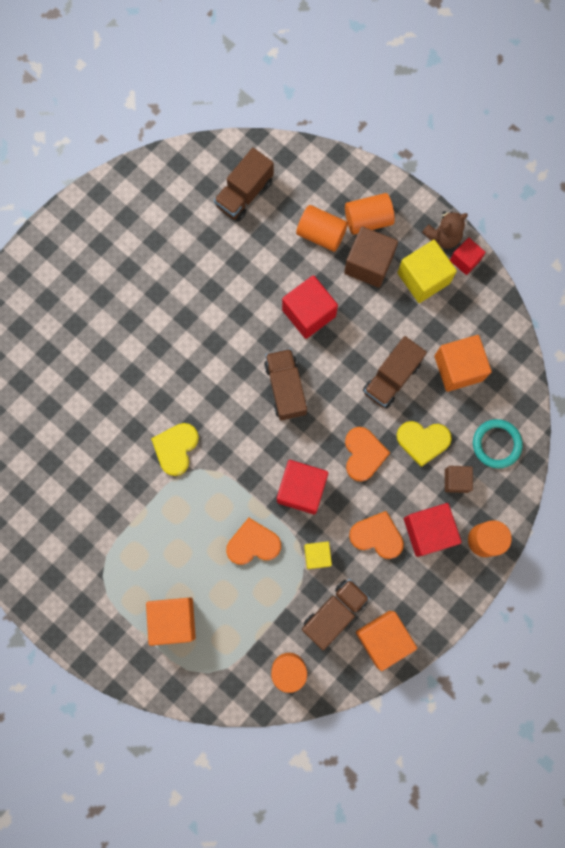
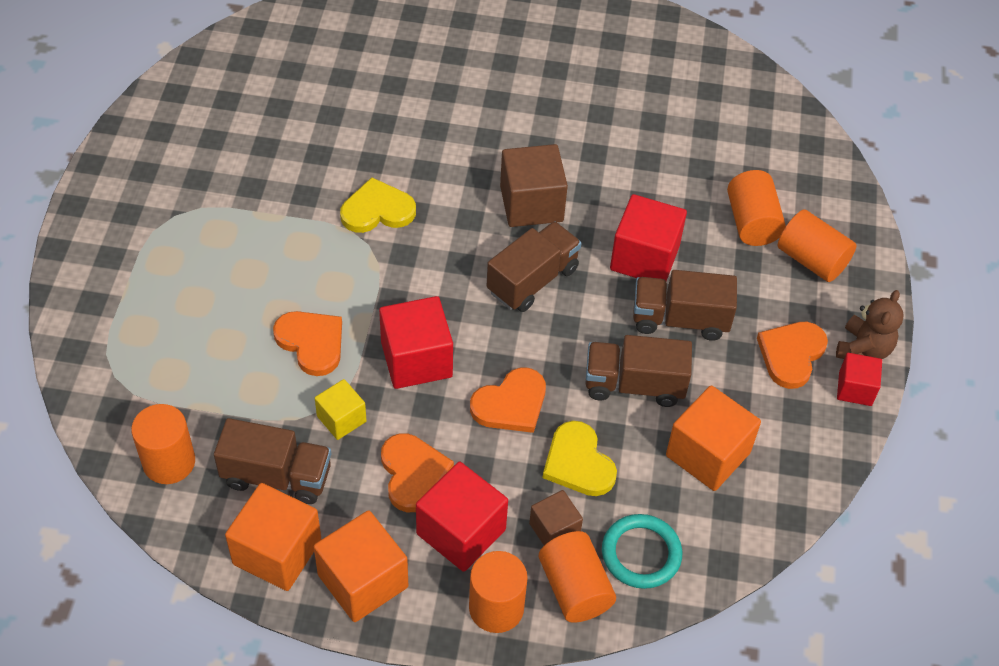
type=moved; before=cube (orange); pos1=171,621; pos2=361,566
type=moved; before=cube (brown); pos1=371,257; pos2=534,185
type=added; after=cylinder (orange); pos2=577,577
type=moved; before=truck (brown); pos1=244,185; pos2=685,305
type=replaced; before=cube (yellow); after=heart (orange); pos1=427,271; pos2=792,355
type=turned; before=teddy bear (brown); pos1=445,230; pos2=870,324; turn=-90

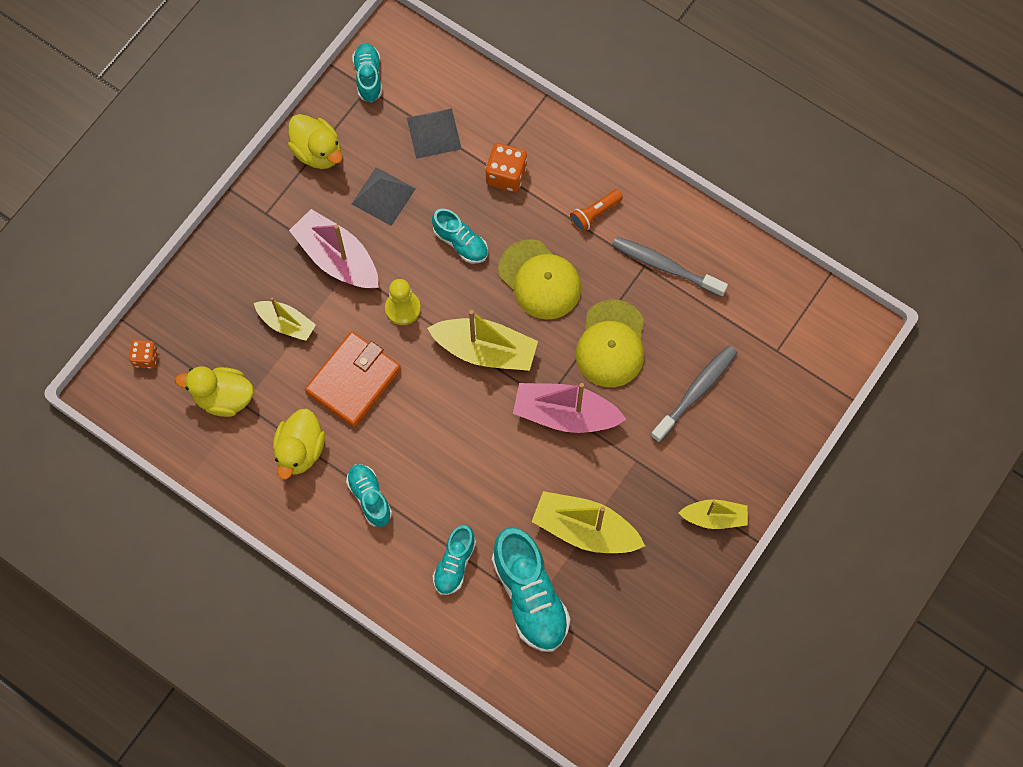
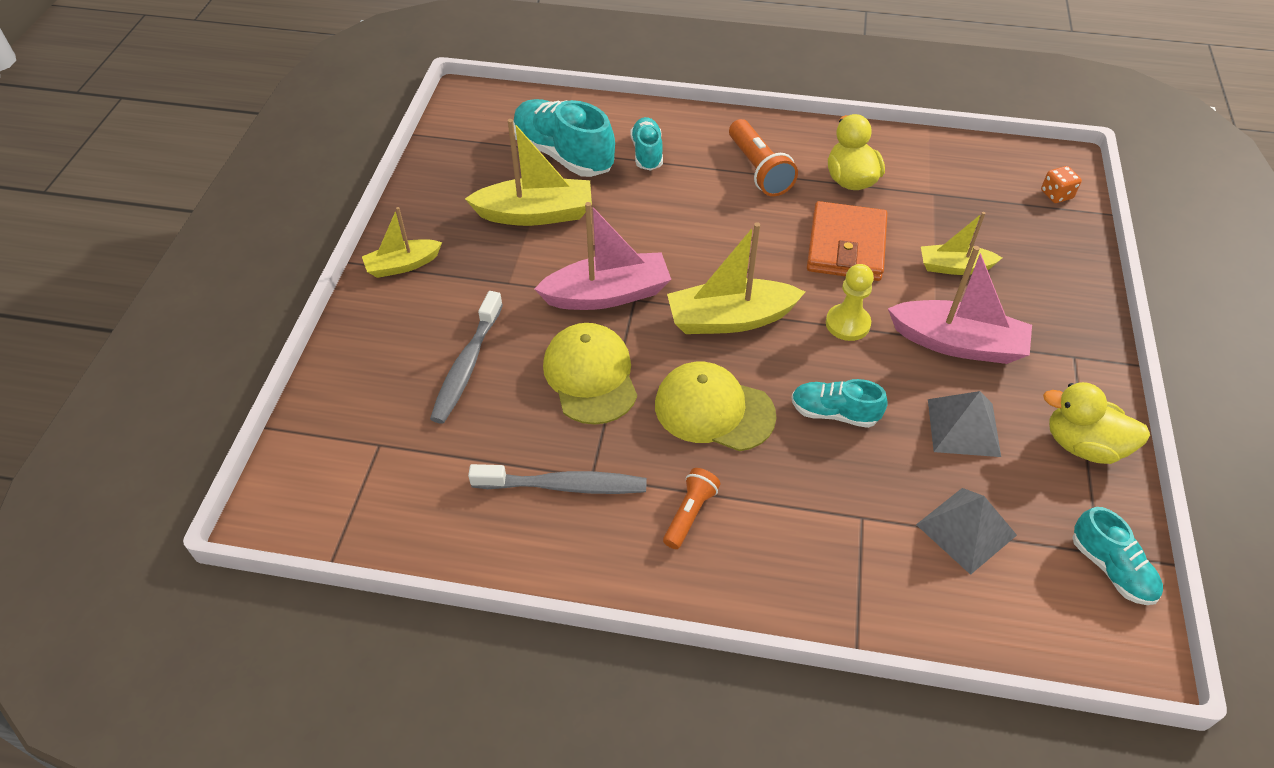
type=replaced; before=shoe (turquoise); after=flashlight (orange); pos1=369,495; pos2=763,157
type=removed; before=duck (yellow); pos1=214,391
type=removed; before=dice (orange); pos1=506,167

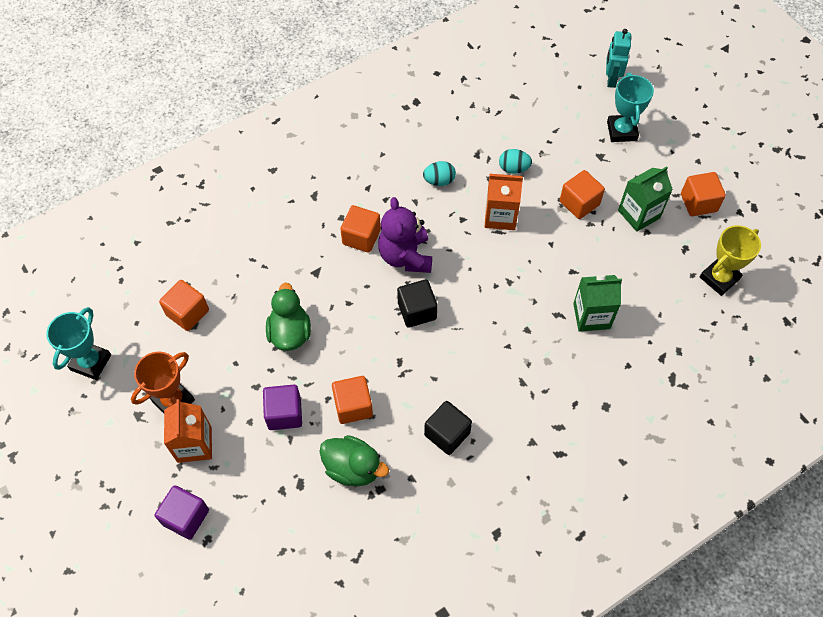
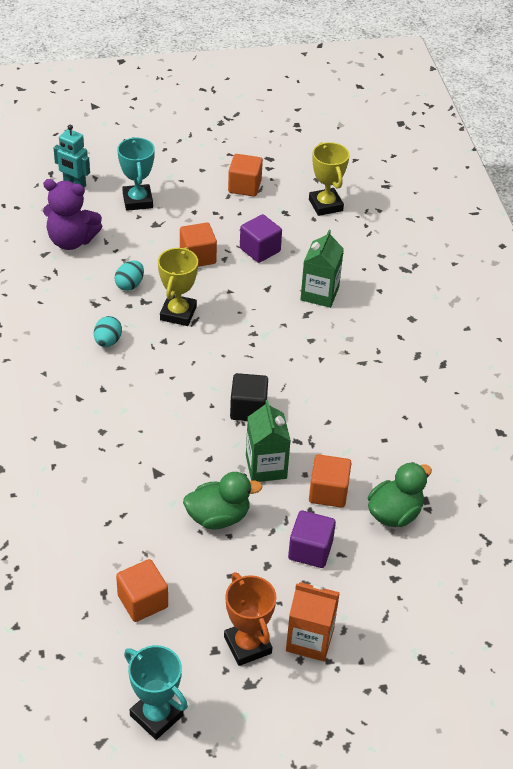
type=moved; before=teddy bear (purple); pos1=405,235; pos2=72,214
type=turned; before=trophy (turquoise); pos1=630,107; pos2=136,174; turn=60
type=replaced; before=carton (orange); after=trophy (yellow); pos1=504,202; pos2=178,286
type=turned; before=duck (green); pos1=288,316; pos2=223,501; turn=150
type=moved; before=cube (purple); pos1=182,512; pos2=261,238
type=moved; before=carton (green); pos1=645,199; pos2=268,441
type=removed; before=cube (orange); pos1=360,229
type=removed; before=cube (black); pos1=448,428

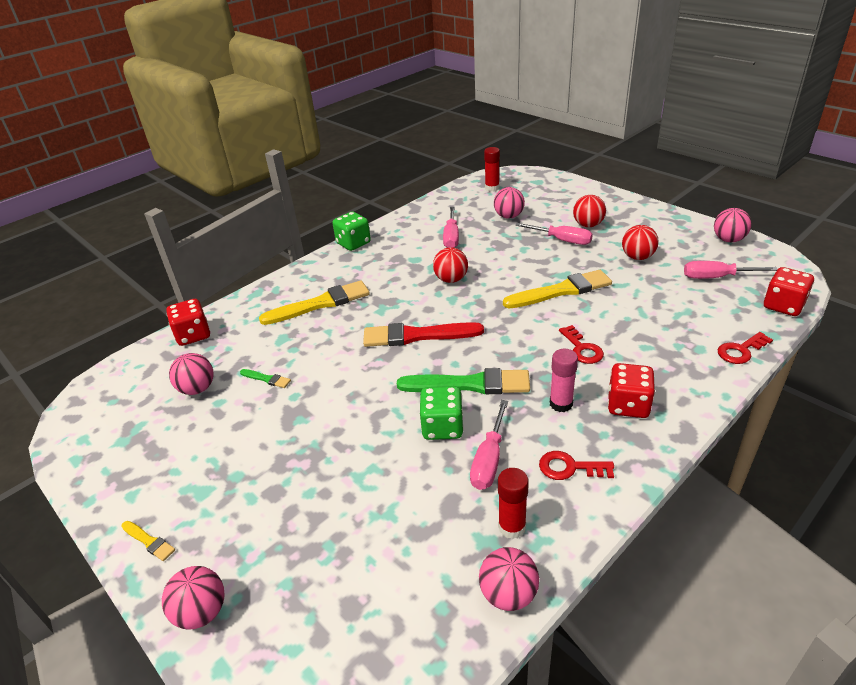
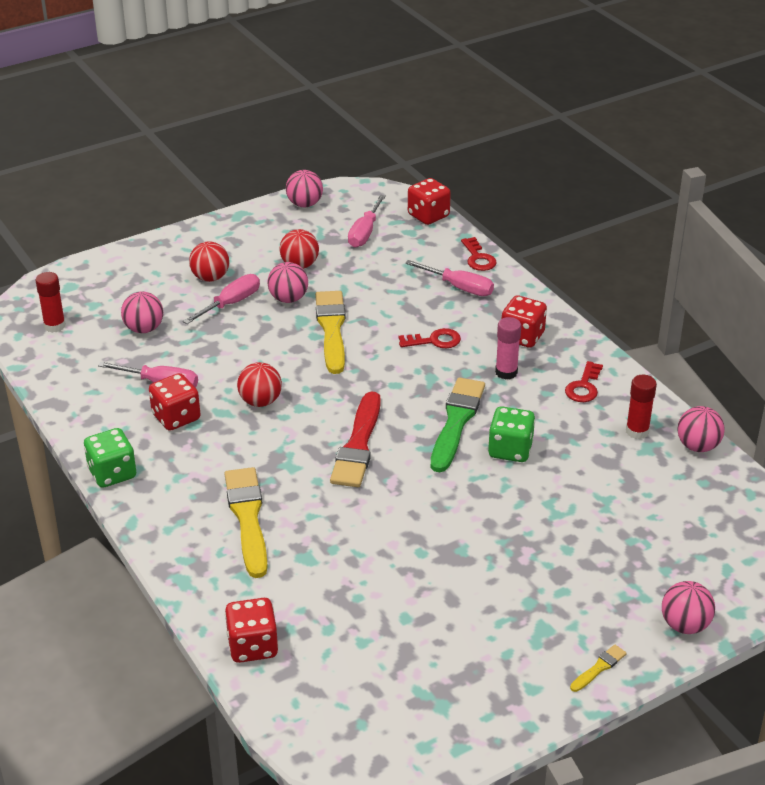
type=added; after=dice (red); pos2=175,402
type=moved; before=ball (pink); pos1=191,374; pos2=288,282
type=moved; before=screwdriver (pink); pos1=489,445; pos2=449,278
type=removed; before=brush (green); pos1=265,378

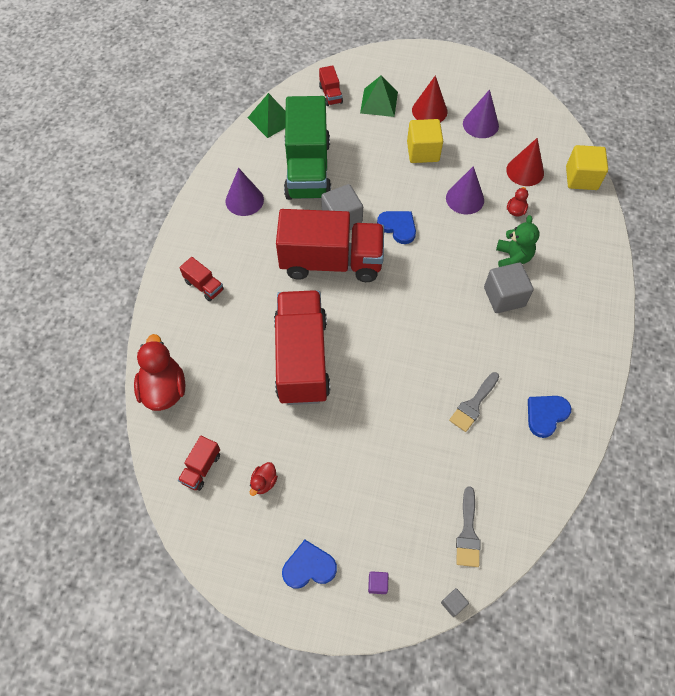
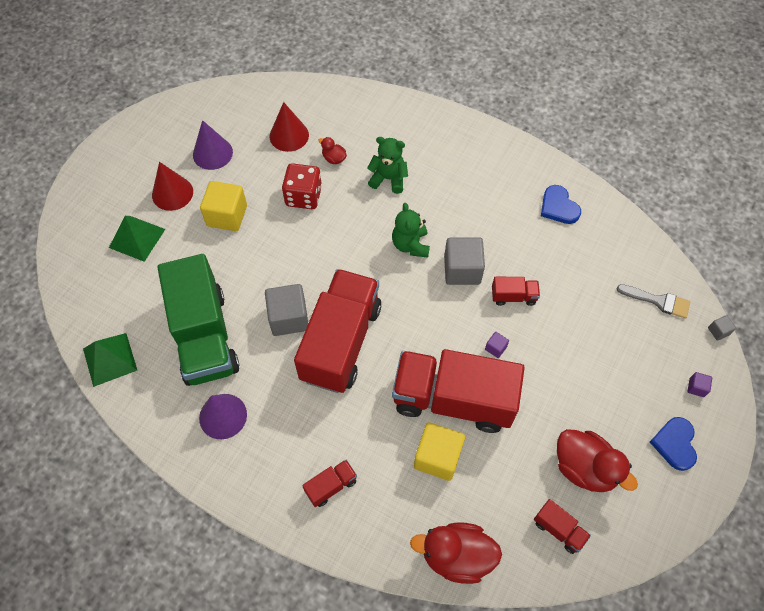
type=turned; before=truck (green); pos1=307,148; pos2=198,320; turn=60
type=replaced; before=cone (purple); after=dice (red); pos1=465,190; pos2=302,186
type=added; after=teddy bear (green); pos2=411,230
type=moved; before=cube (yellow); pos1=587,167; pos2=439,451
type=moved; before=cube (grey); pos1=509,288; pos2=464,261
type=added; after=cube (purple); pos2=497,345
type=moved; before=truck (red); pos1=331,86; pos2=516,291
type=resized; before=duck (red); pos1=264,479; pos2=597,460; scale=2.1
type=removed; before=heart (blue); pos1=396,227
type=removed; before=brush (grey); pos1=474,402

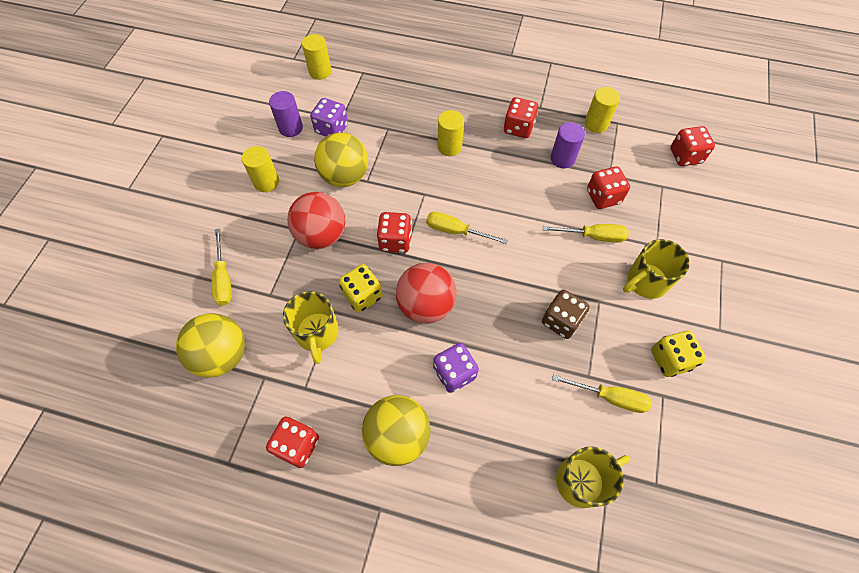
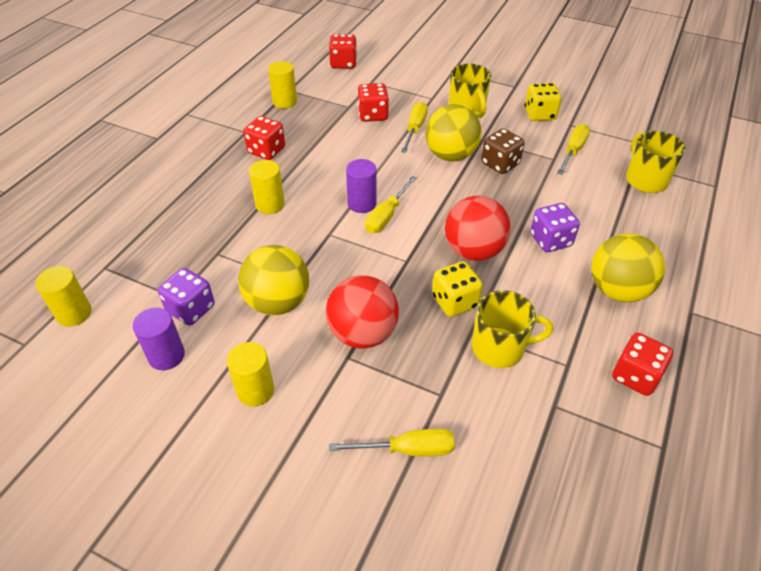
type=moved; before=cylinder (purple); pos1=567,145; pos2=361,186
type=moved; before=ball (yellow); pos1=210,345; pos2=453,132
type=removed; before=dice (red); pos1=394,232

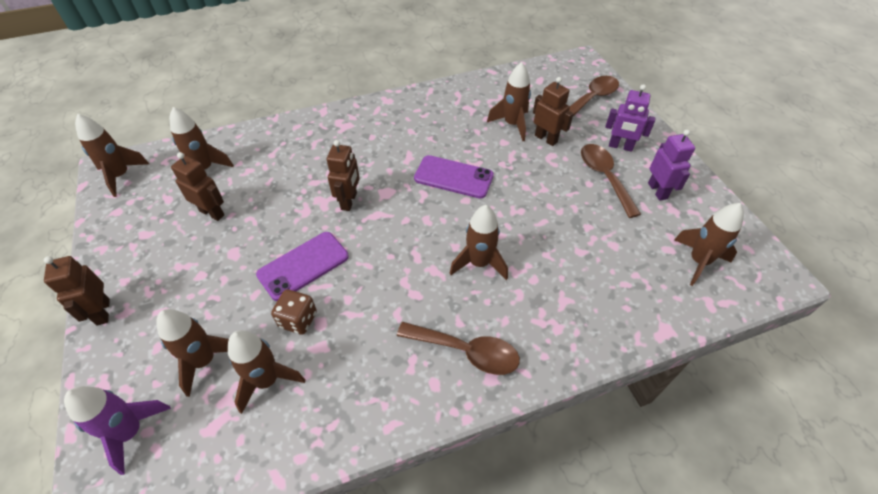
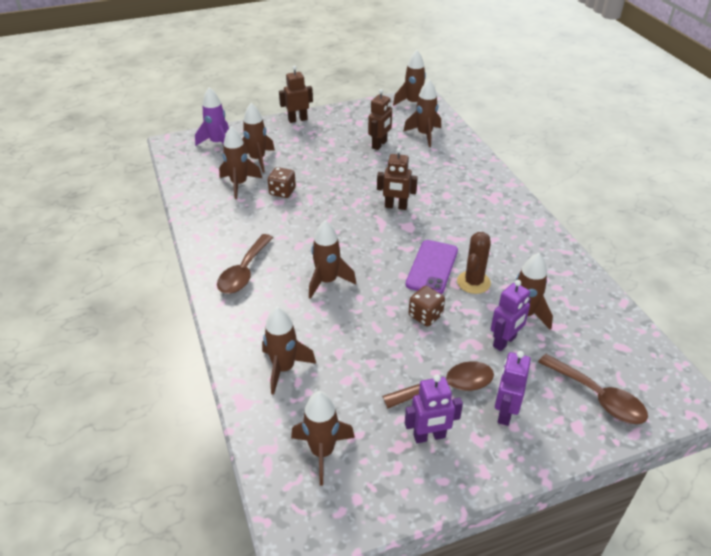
type=added; after=rocket (brown); pos2=289,351
type=added; after=dice (brown); pos2=427,306
type=added; after=cactus (brown); pos2=474,263
type=recoloured; before=robot (brown); after=robot (purple); pos1=553,111; pos2=511,315
type=removed; before=phone (purple); pos1=302,266

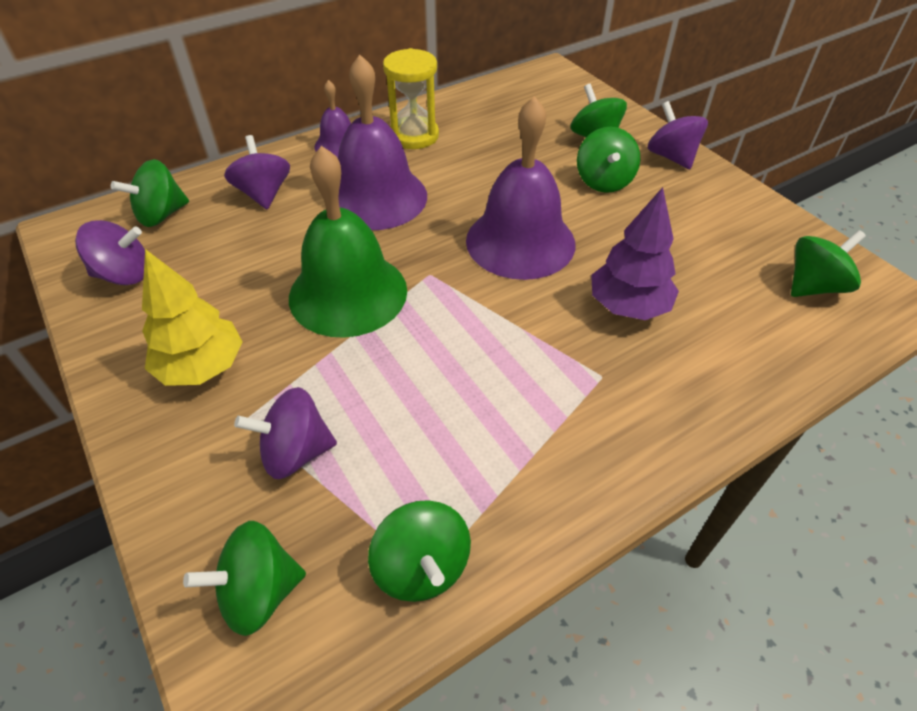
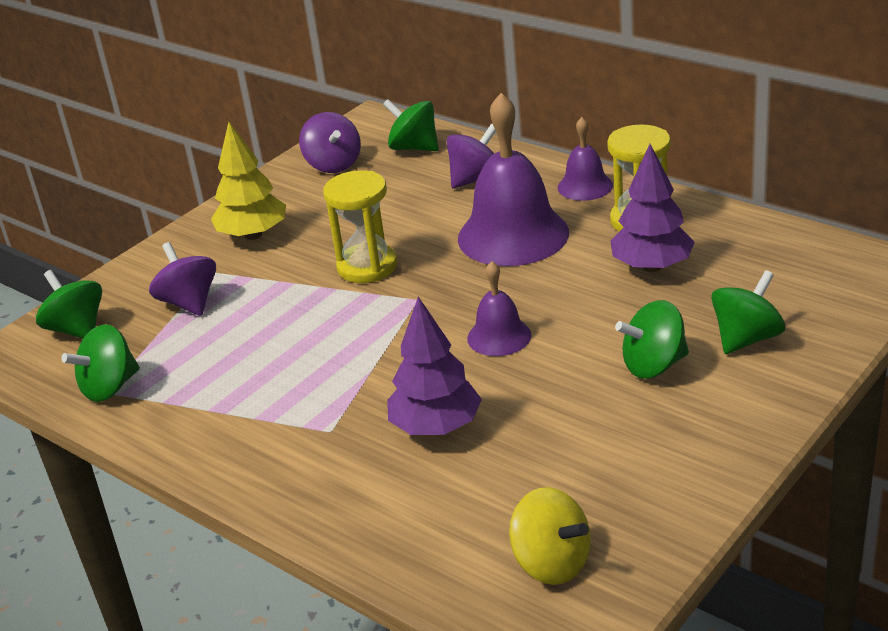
type=replaced; before=bell (green); after=hourglass (yellow); pos1=348,242; pos2=360,226
type=resized; before=bell (purple); pos1=520,188; pos2=499,308; scale=0.52
type=recoloured; before=spinning top (green); after=spinning top (yellow); pos1=828,263; pos2=550,536
type=added; after=tree (purple); pos2=652,208
type=removed; before=spinning top (purple); pos1=678,135

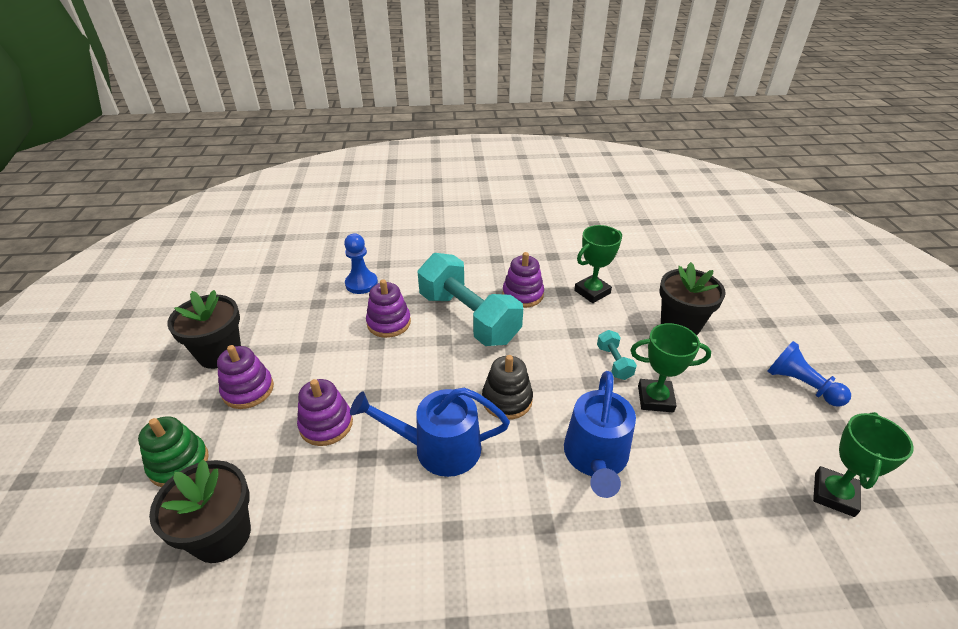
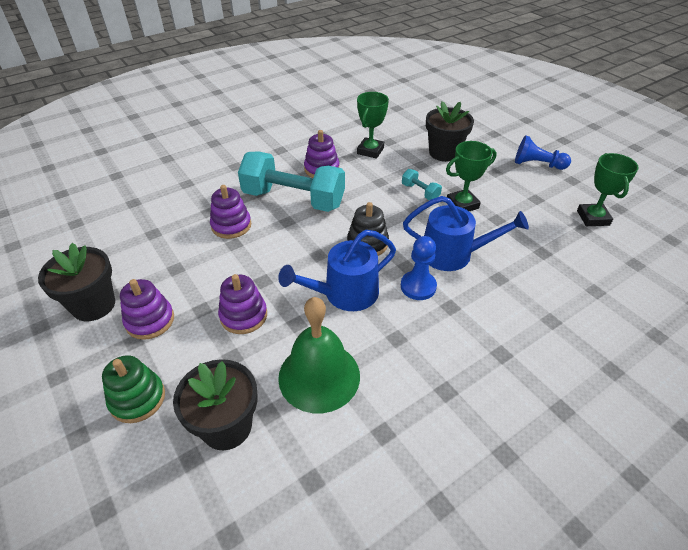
type=added; after=bell (green); pos2=319,355
type=moved; before=pawn (blue); pos1=361,264; pos2=419,268
type=turned; before=watering can (blue); pos1=600,434; pos2=466,233; turn=-60

